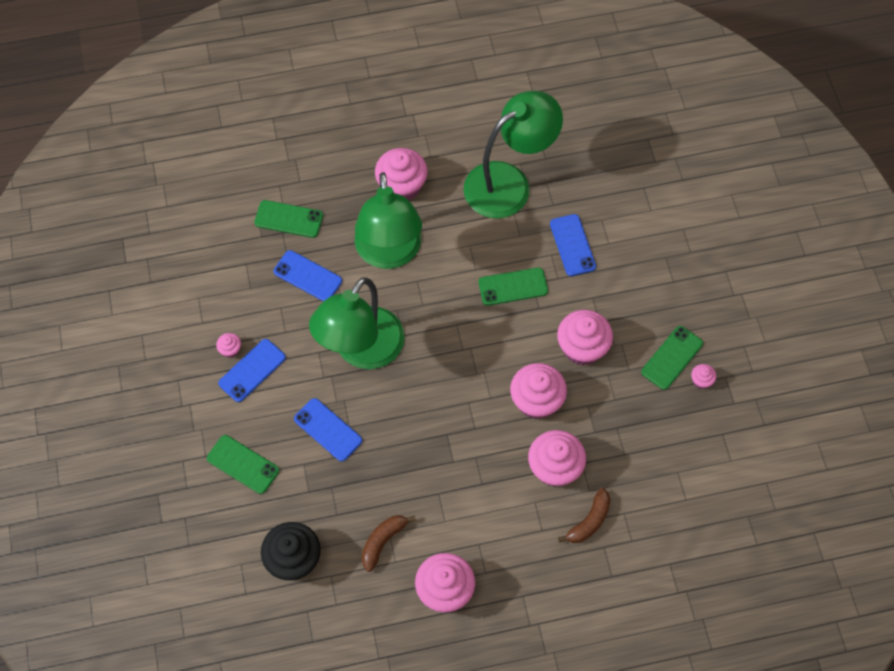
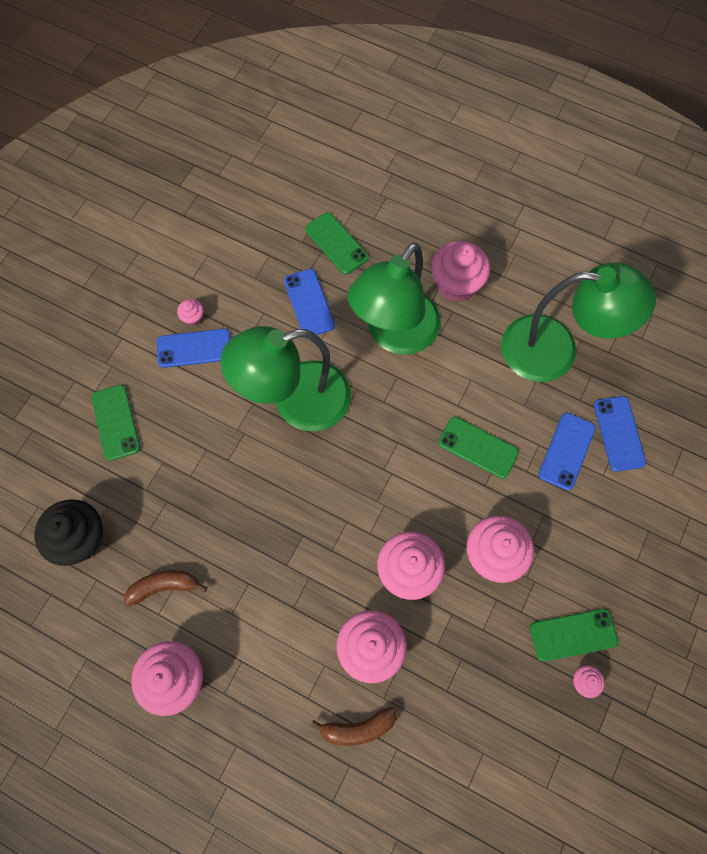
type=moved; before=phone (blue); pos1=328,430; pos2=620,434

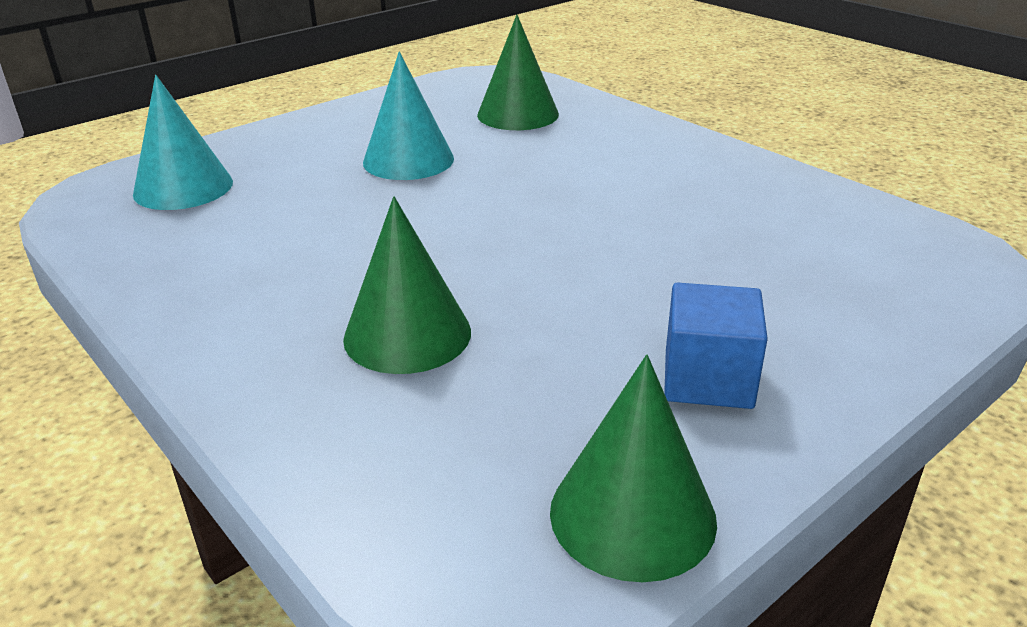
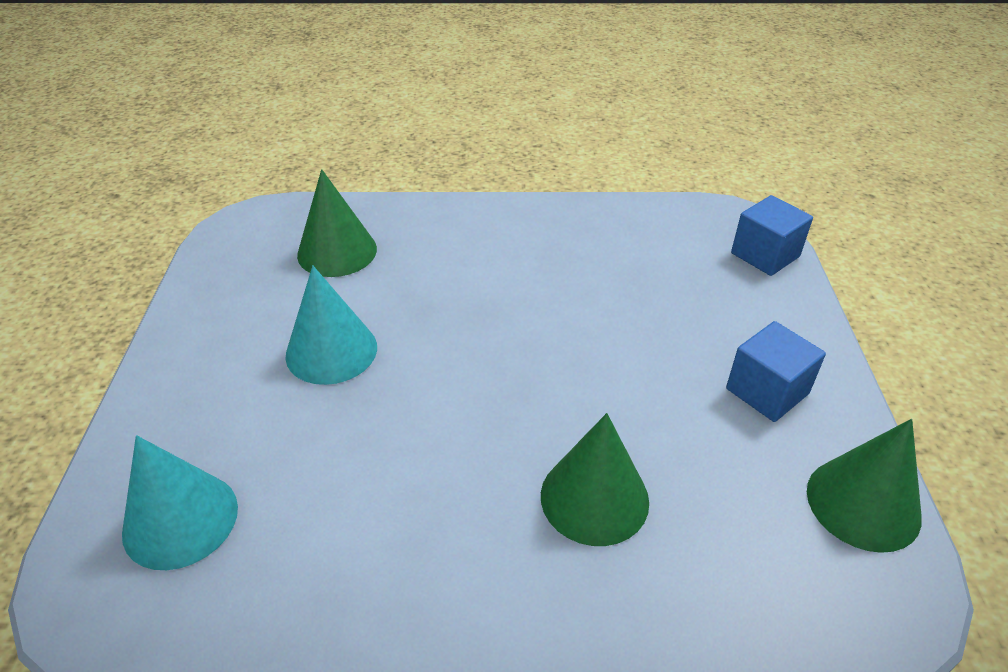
type=added; after=cube (blue); pos2=772,235

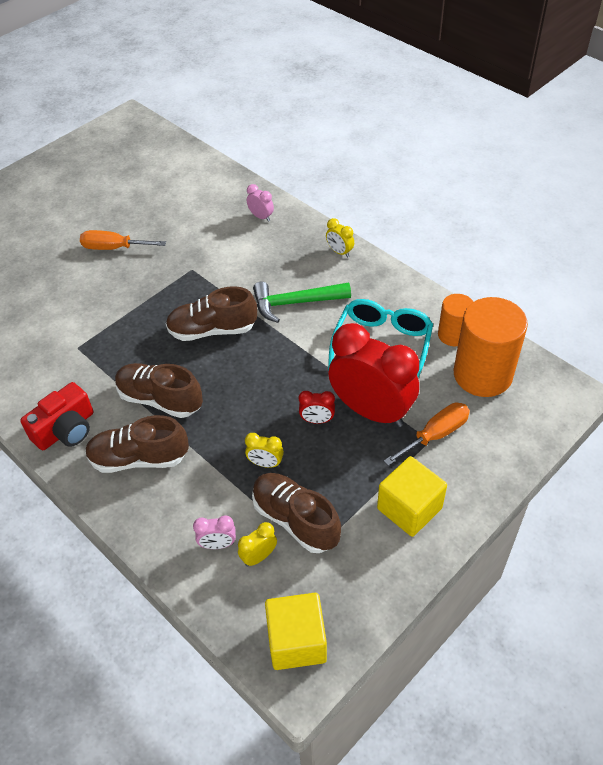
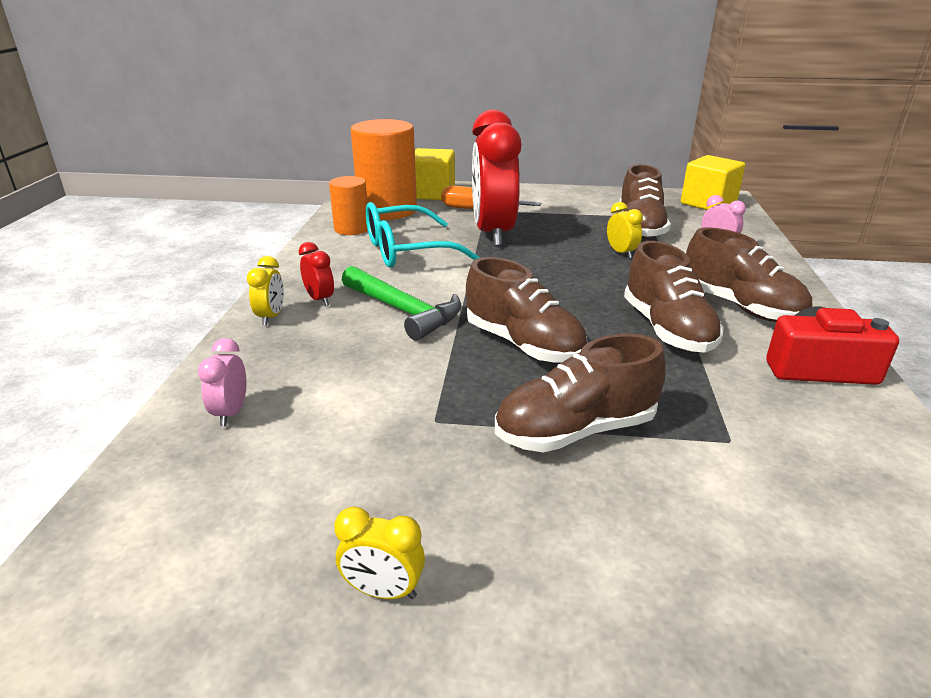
type=moved; before=clock (red); pos1=317,407; pos2=316,274
type=moved; before=clock (yellow); pos1=257,544; pos2=379,552
type=moved; before=cube (yellow); pos1=412,496; pos2=435,174
type=added; after=shoe (brown); pos2=580,393
type=removed; before=screwdriver (orange); pos1=123,240

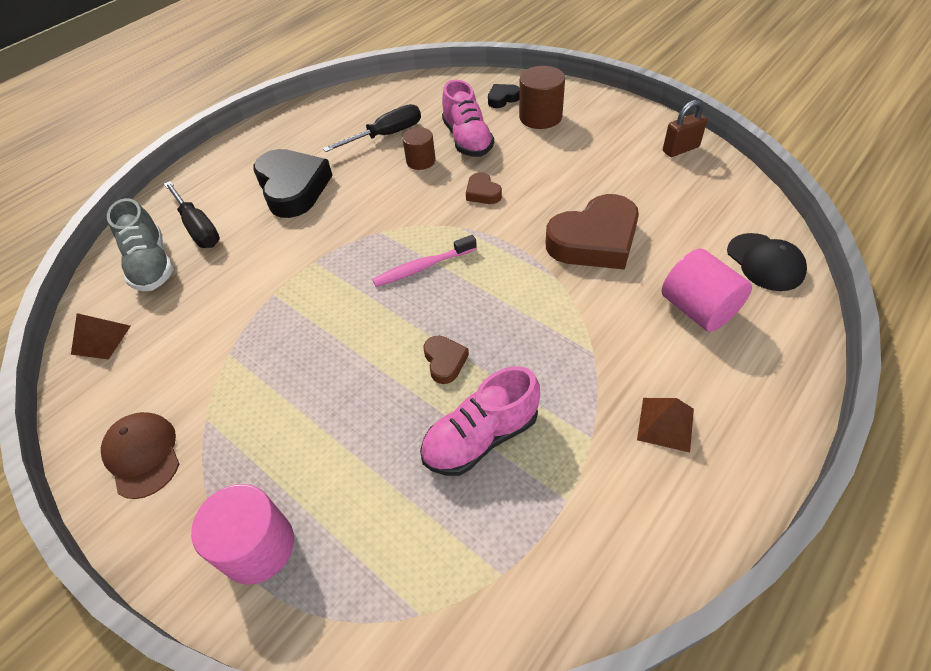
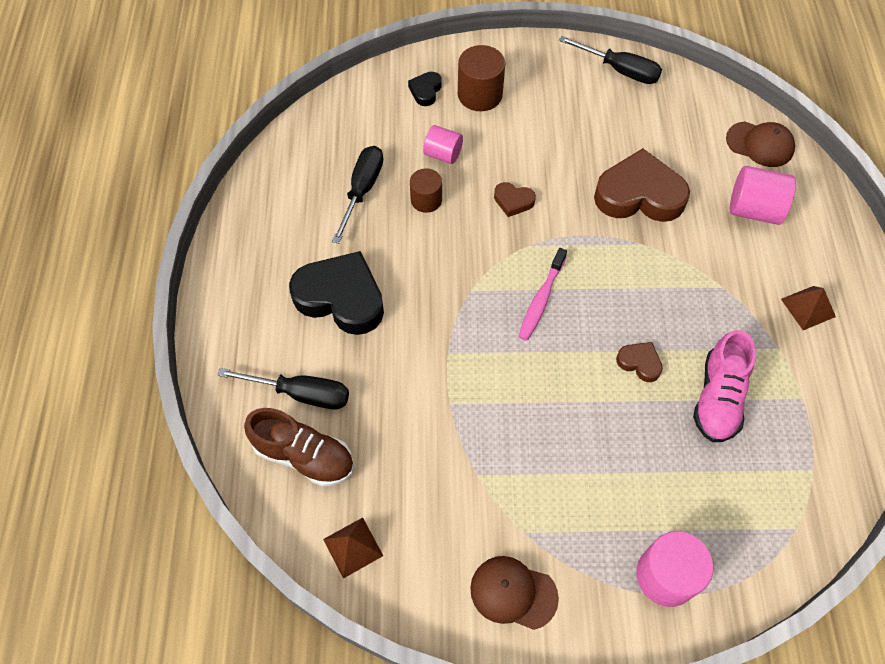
type=recoloured; before=shoe (grey); after=shoe (brown); pos1=140,244; pos2=299,447
type=replaced; before=shoe (pink); after=cylinder (pink); pos1=468,118; pos2=443,144
type=replaced; before=padlock (brown); after=screwdriver (black); pos1=685,128; pos2=610,60
type=turned; before=heart (brown); pos1=592,232; pos2=642,185; turn=-105
type=recoloured; before=cap (black); after=cap (brown); pos1=767,262; pos2=760,144

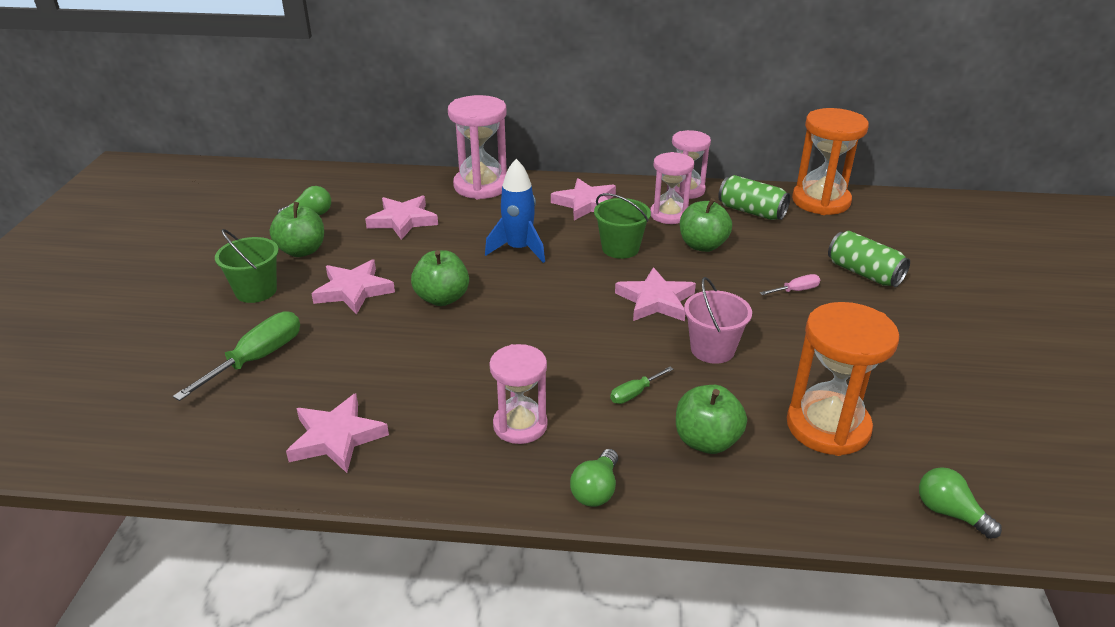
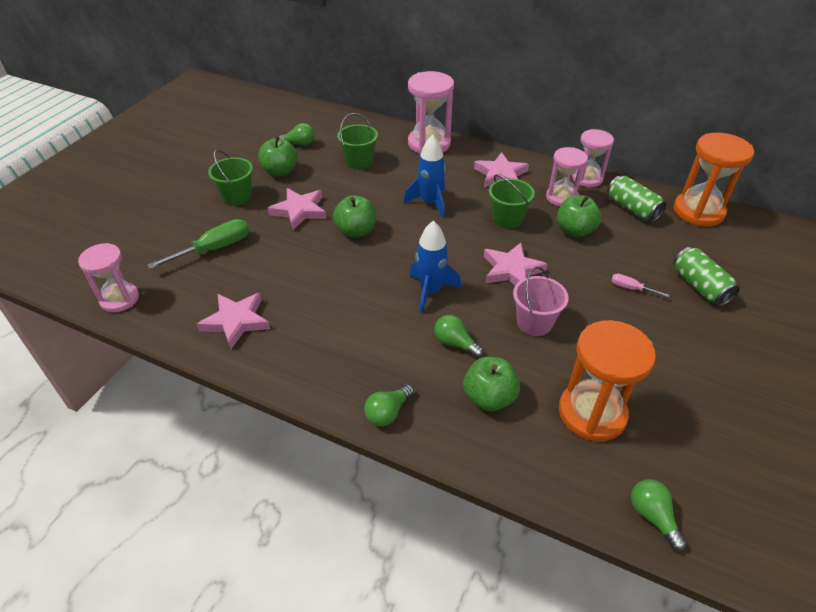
type=moved; before=hourglass (pink); pos1=518,394; pos2=108,277
type=replaced; before=star (pink); after=bucket (green); pos1=401,217; pos2=357,141
type=added; after=rocket (blue); pos2=435,267
type=replaced; before=screwdriver (green); after=light bulb (green); pos1=641,385; pos2=459,336
type=turned; before=screwdriver (pink); pos1=790,284; pos2=640,285; turn=-150

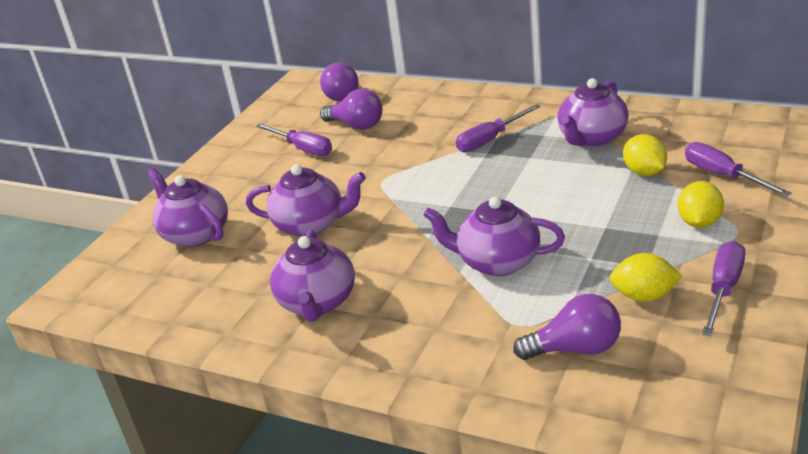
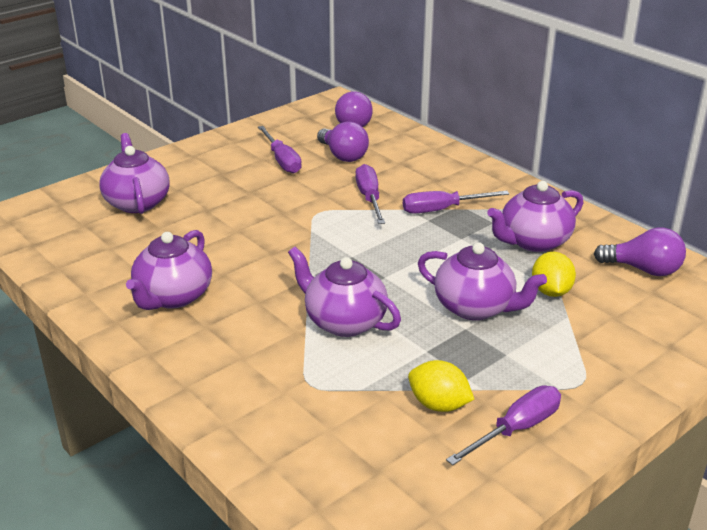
type=moved; before=screwdriver (purple); pos1=738,169; pos2=370,194
type=moved; before=teapot (purple); pos1=306,200; pos2=482,281
type=moved; before=light bulb (purple); pos1=567,327; pos2=640,252
type=removed; before=lemon (yellow); pos1=701,204

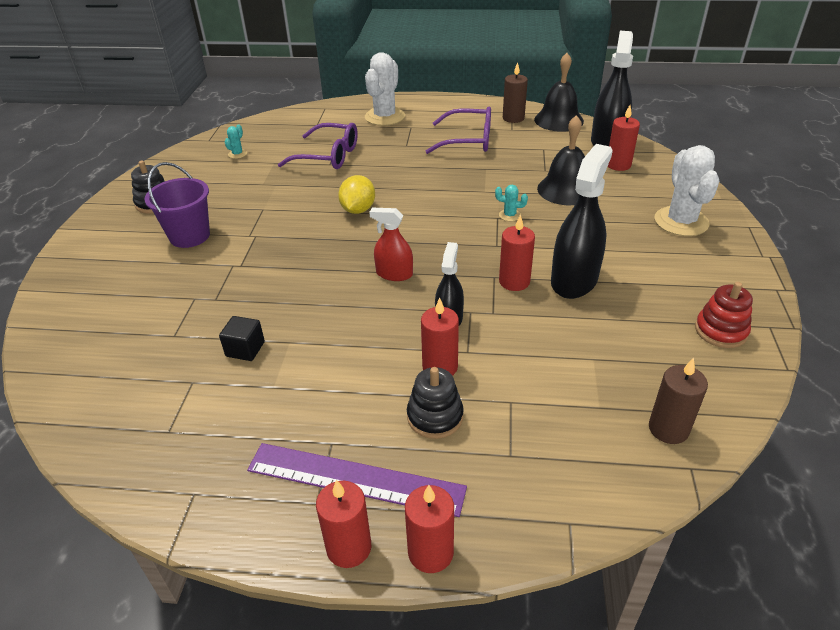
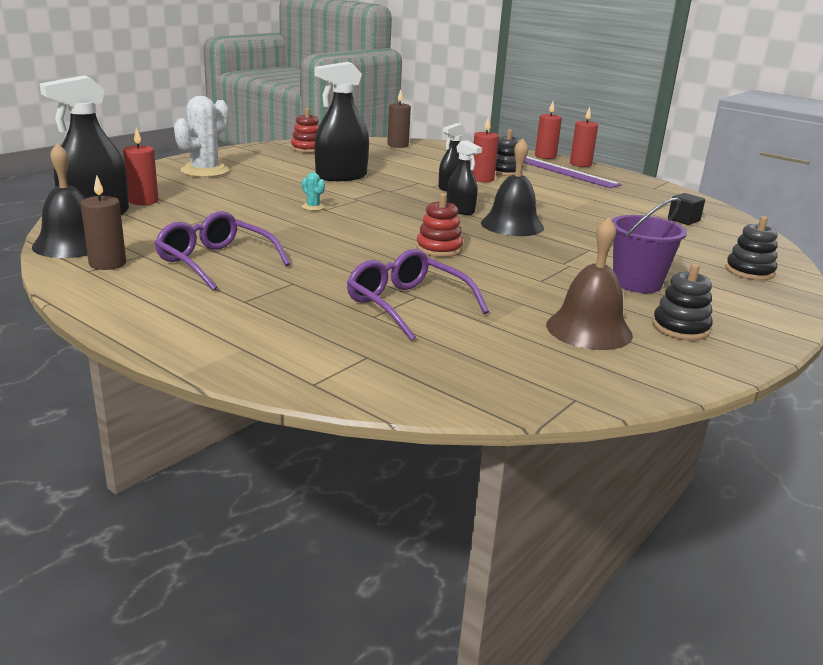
type=replaced; before=lemon (yellow); after=stacking toy (red); pos1=356,194; pos2=439,225
type=recoloured; before=spray bottle (red); after=spray bottle (black); pos1=391,244; pos2=464,177
type=moved; before=bell (black); pos1=561,160; pos2=512,187
type=added; after=bell (brown); pos2=589,283
type=moved; before=cube (black); pos1=242,338; pos2=686,209
type=added; after=stacking toy (black); pos2=751,248
type=removed; before=cactus (turquoise); pos1=235,141
type=removed; before=cactus (white); pos1=385,89
type=removed; before=candle (red); pos1=517,252

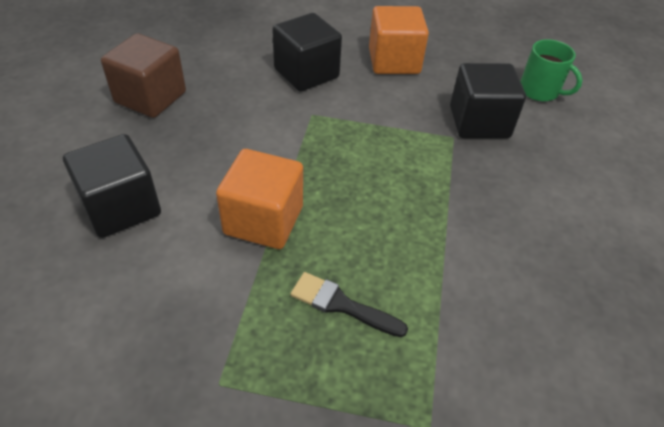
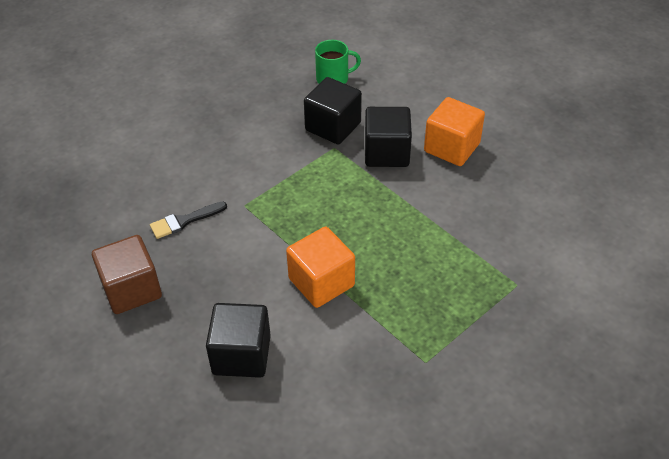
type=moved; before=brush (black); pos1=349,304; pos2=188,220
type=moved; before=cube (black); pos1=307,52; pos2=388,137
type=moved; before=cube (orange); pos1=399,40; pos2=454,131

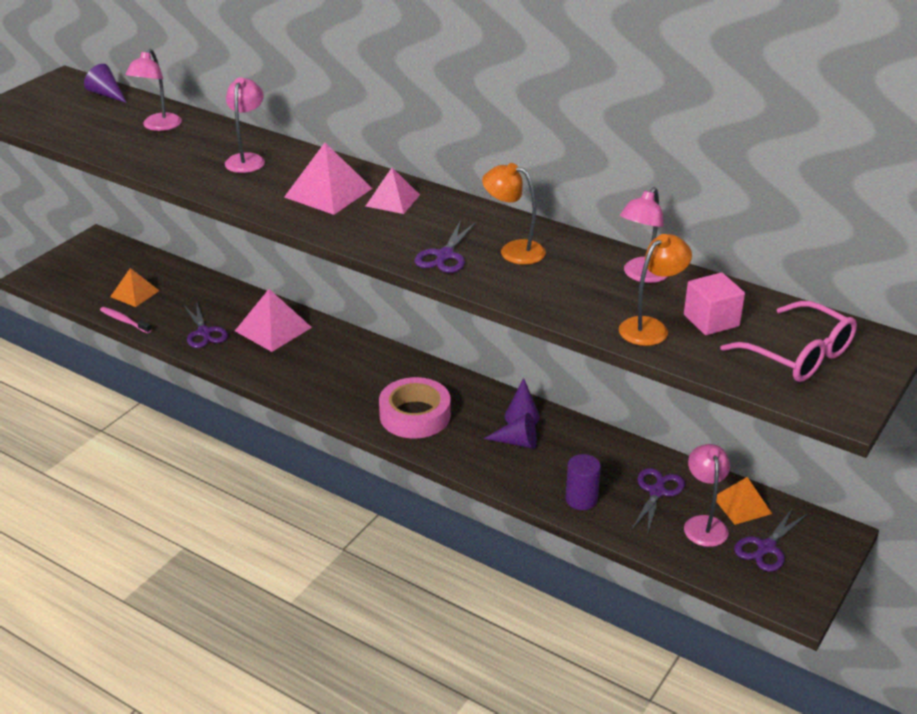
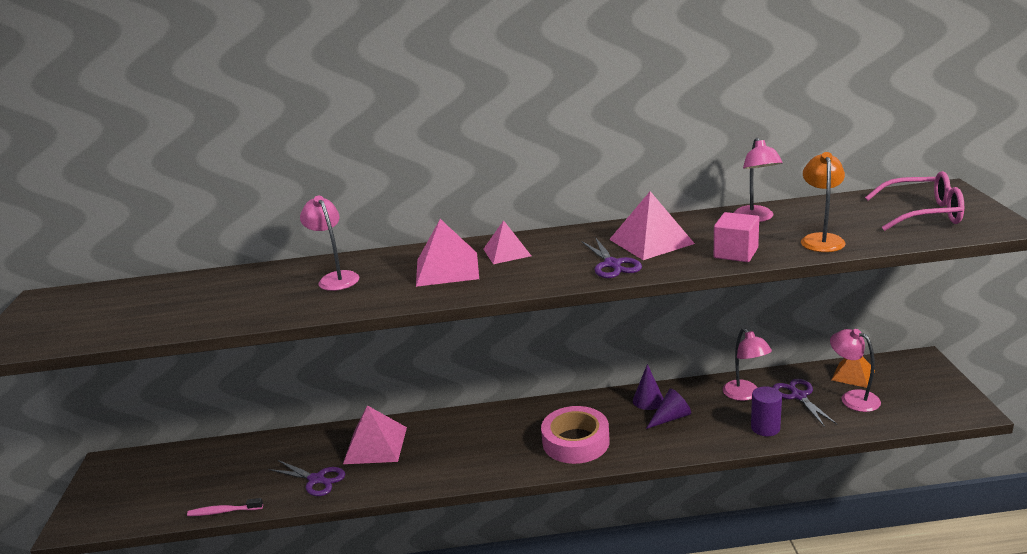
type=replaced; before=lamp (orange); after=pyramid (pink); pos1=514,214; pos2=652,225
type=moved; before=cube (pink); pos1=714,304; pos2=736,237
type=moved; before=lamp (pink); pos1=153,90; pos2=747,364
type=removed; before=cone (purple); pos1=105,83
type=removed; before=pyramid (orange); pos1=134,287
type=removed; before=scissors (purple); pos1=771,540

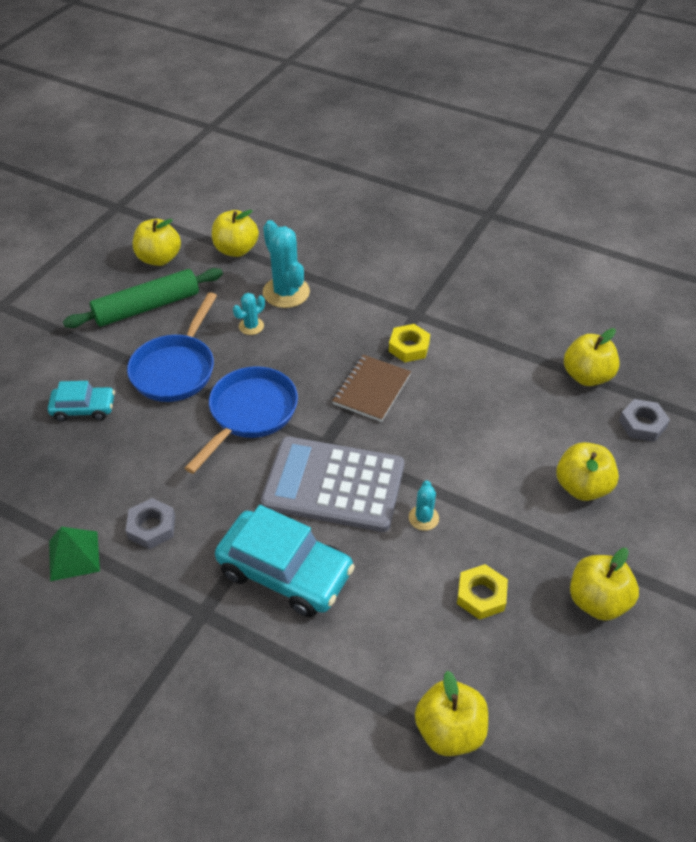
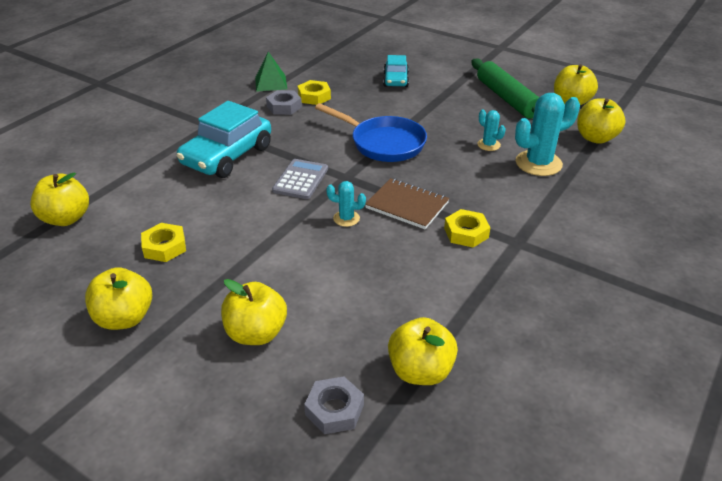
type=resized; before=calculator (grey); pos1=332,484; pos2=300,179; scale=0.53
type=added; after=nut (yellow); pos2=314,92
type=moved; before=cactus (turquoise); pos1=424,505; pos2=346,204
type=removed; before=pan (blue); pos1=172,347

